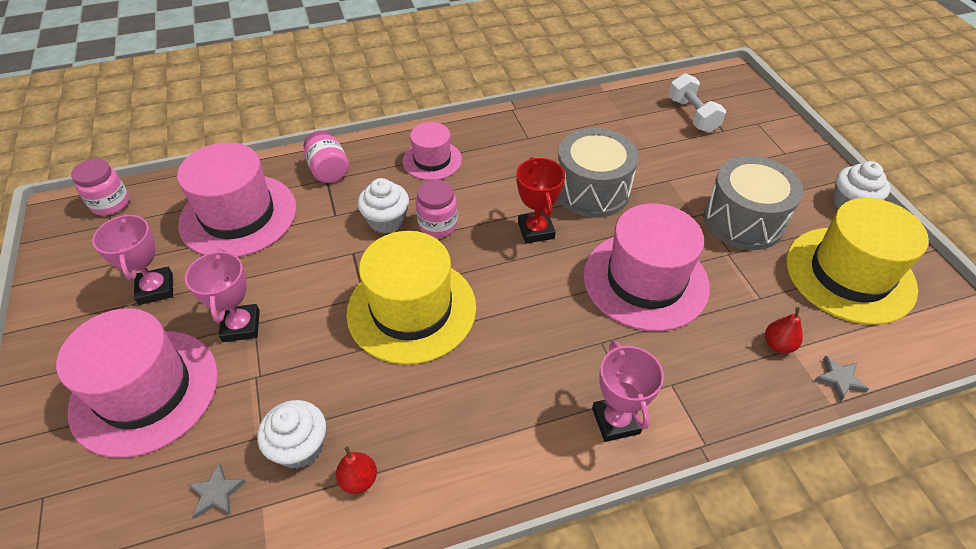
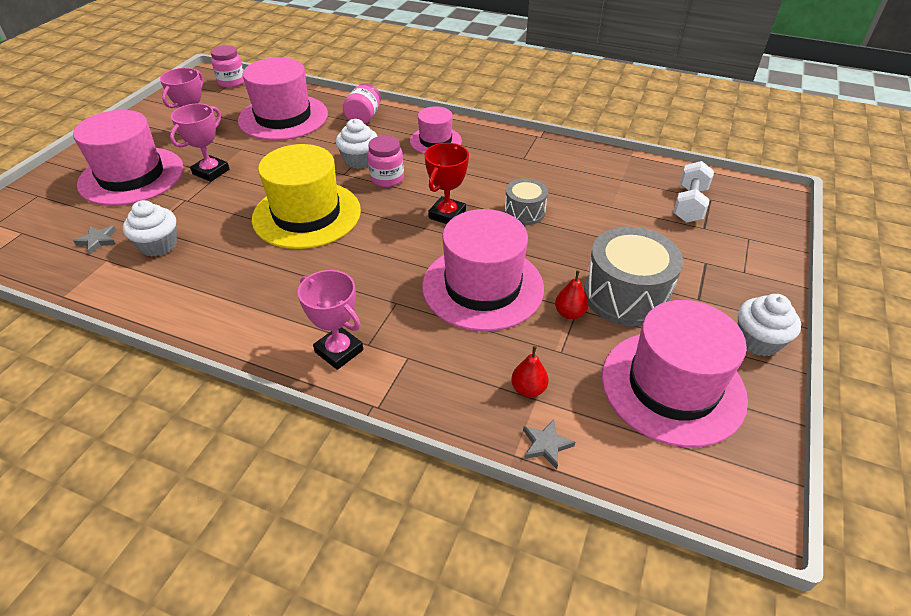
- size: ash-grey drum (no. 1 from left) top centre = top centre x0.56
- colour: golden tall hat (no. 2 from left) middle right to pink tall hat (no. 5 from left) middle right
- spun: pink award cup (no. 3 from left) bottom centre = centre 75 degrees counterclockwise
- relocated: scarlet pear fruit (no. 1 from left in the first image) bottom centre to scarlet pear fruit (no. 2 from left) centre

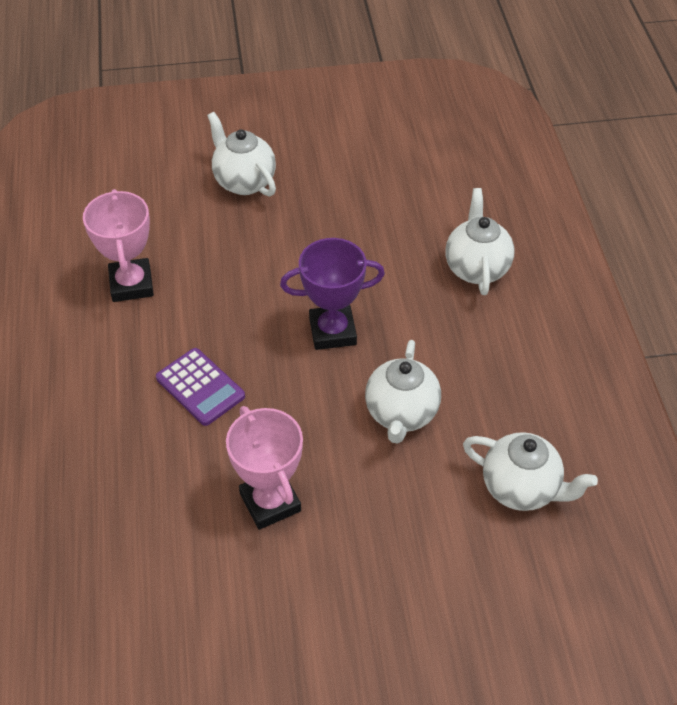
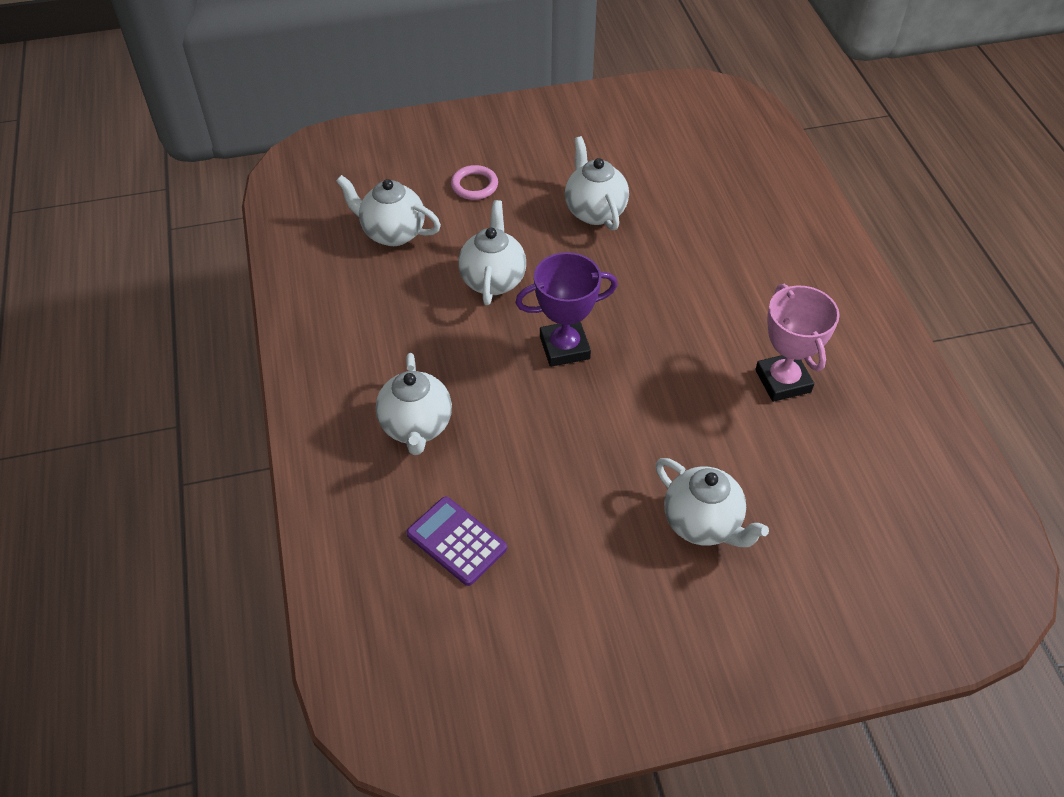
- relocated: purple pocket calculator middle left to bottom centre
- exchanged: pink award cup (no. 2 from left) centre to white teapot (no. 4 from left) top centre
- appeared: pink ring top centre

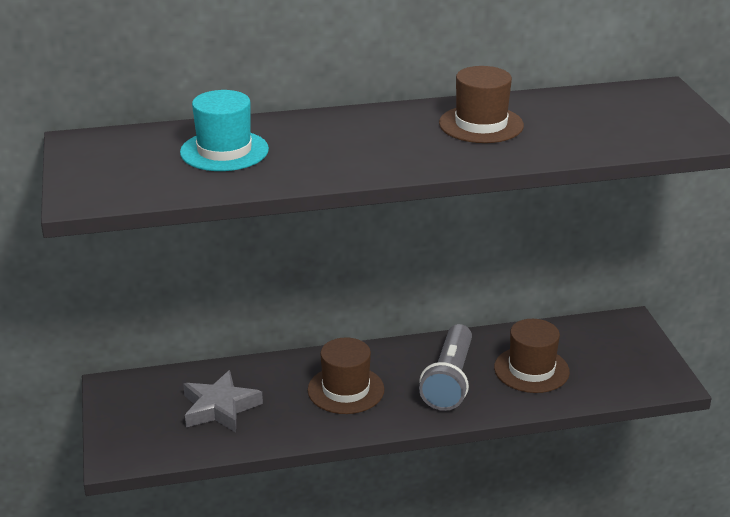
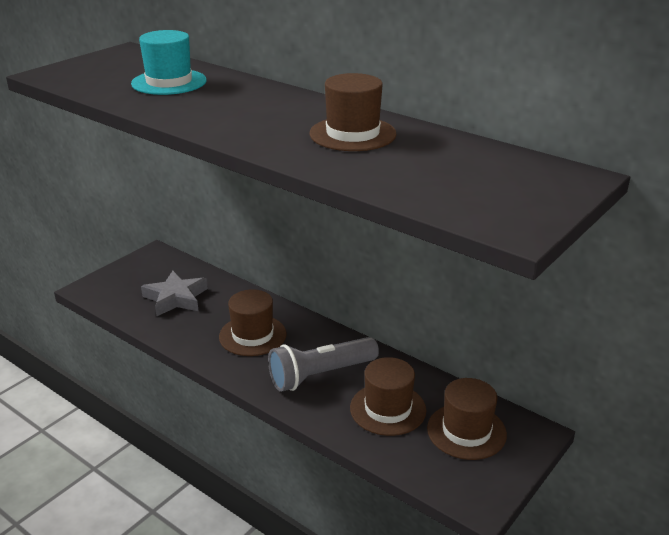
- appeared: brown tall hat (no. 4 from left) bottom right

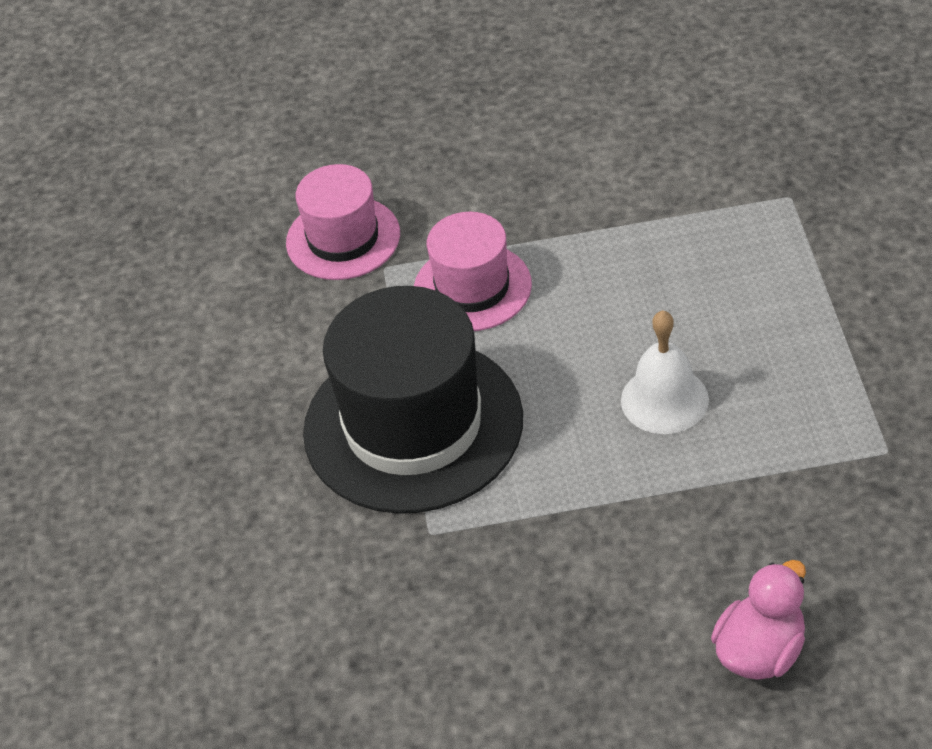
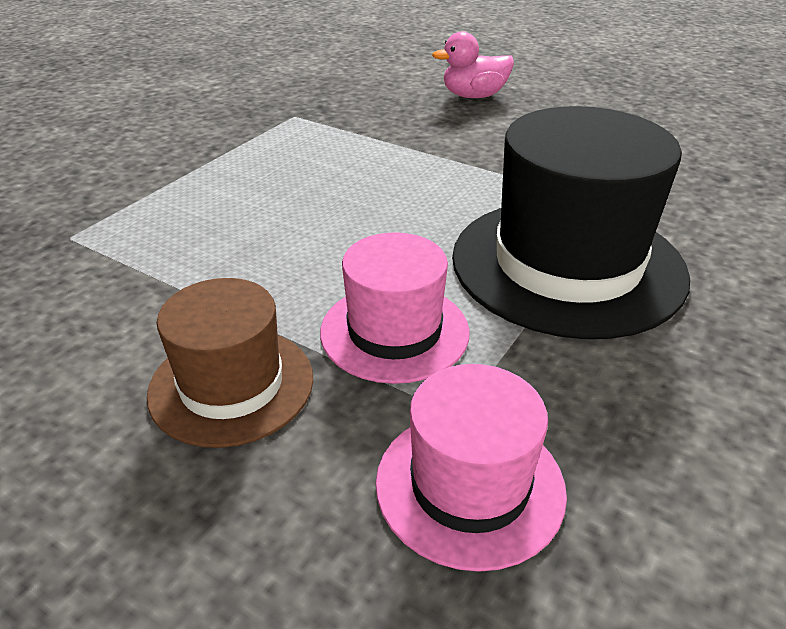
- missing: white bell middle right
- appeared: brown tall hat middle left

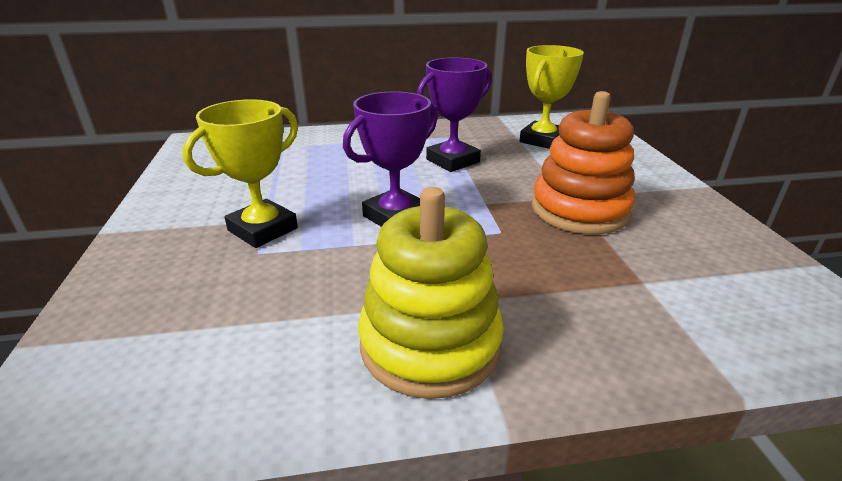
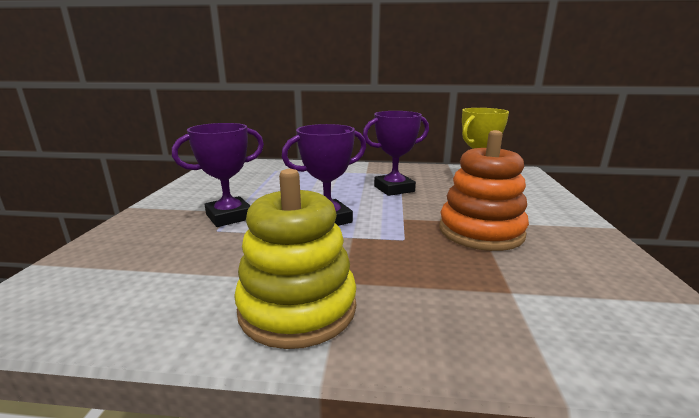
- colour: golden award cup (no. 1 from left) middle left to purple award cup (no. 1 from left) middle left

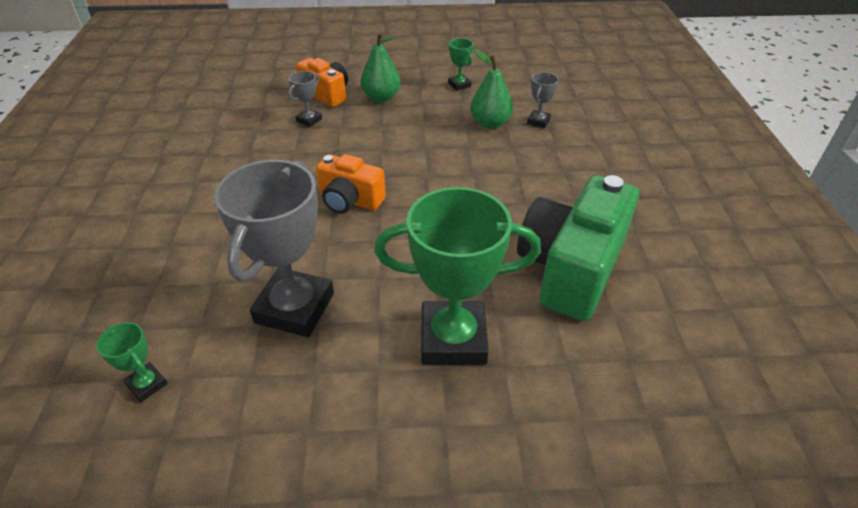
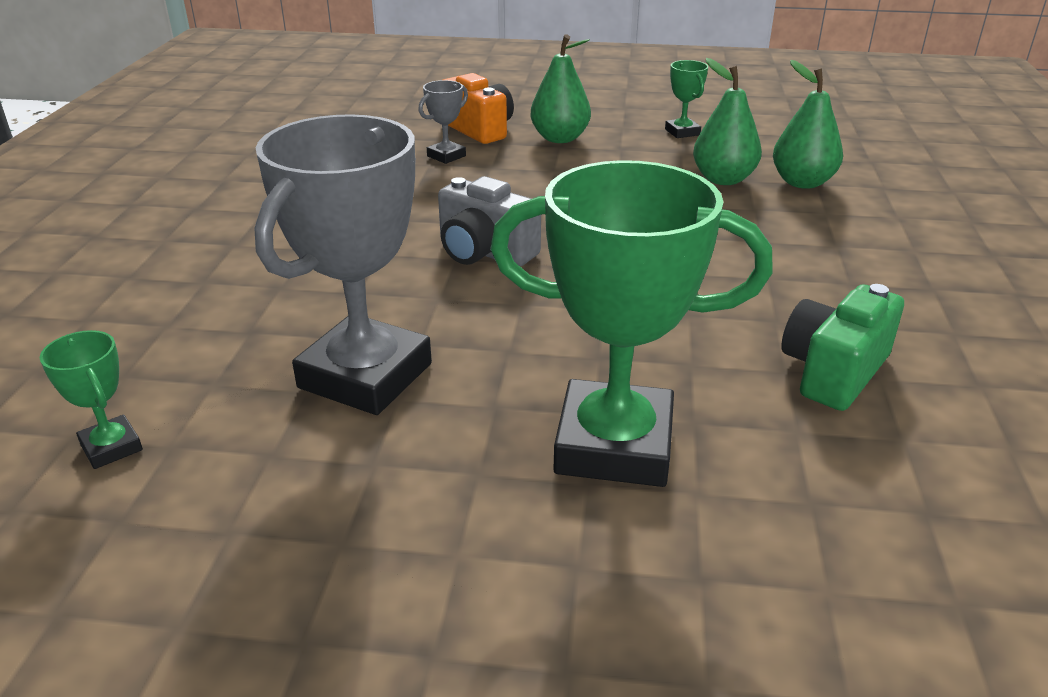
- exchanged: ash-grey award cup (no. 3 from left) top centre to green pear fruit (no. 3 from left) top right
- colour: bright orange compact camera (no. 2 from left) centre to ash-grey compact camera top centre
- size: green compact camera middle right = middle right x0.57

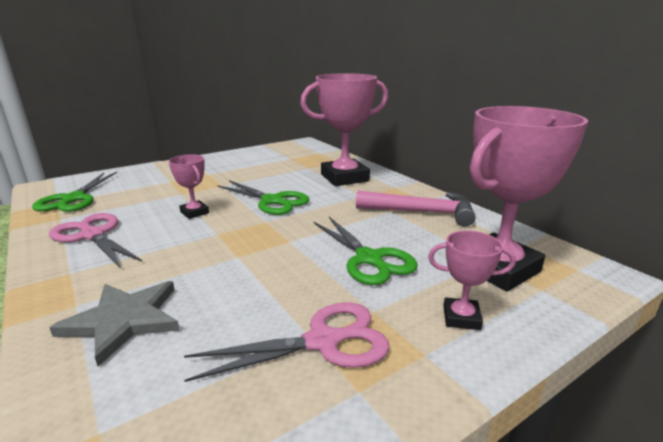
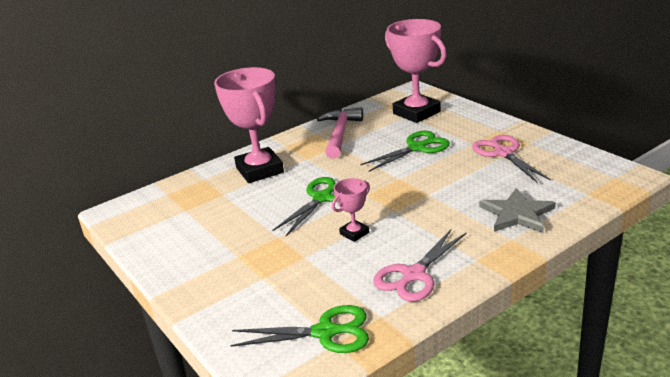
- missing: pink award cup (no. 3 from left) middle right

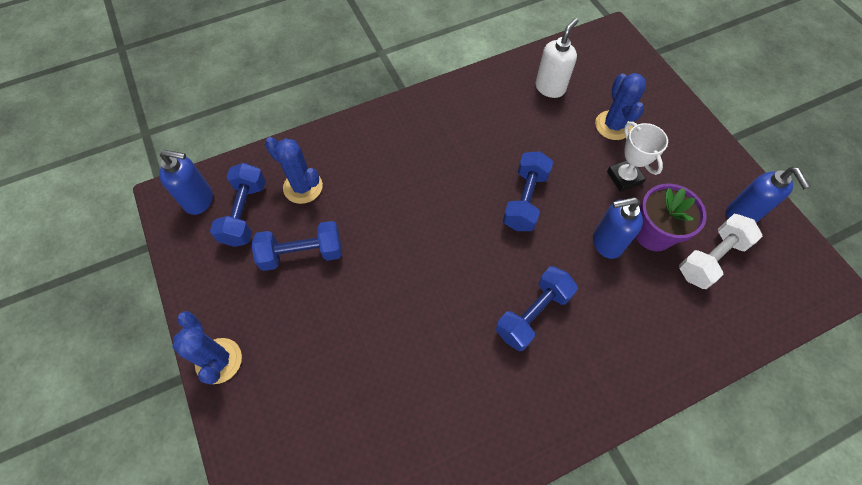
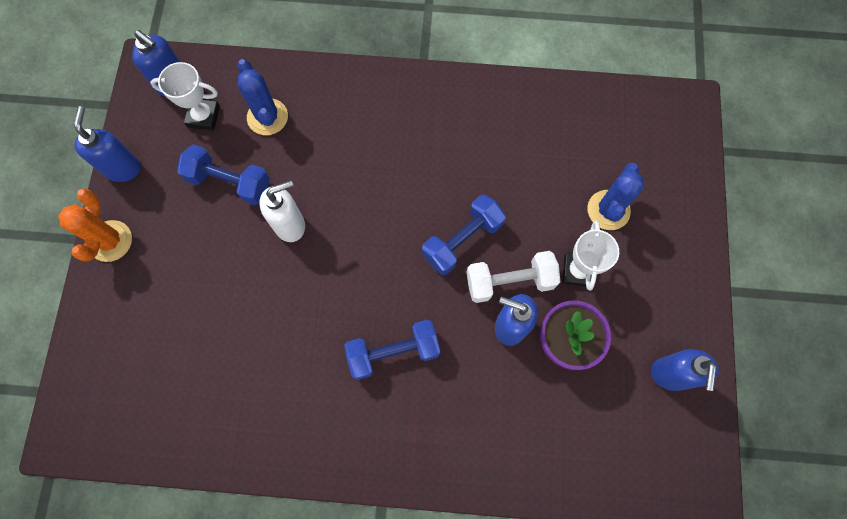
- relocated: white soap dispenser top centre to middle left
- exchanged: royal blue hand weight (no. 1 from left) middle left to white award cup (no. 1 from left) top left
- relocated: white hand weight middle right to centre
- colour: royal blue prickly plant (no. 1 from left) bottom left to bright orange prickly plant middle left
- appeared: royal blue soap dispenser (no. 1 from left) top left

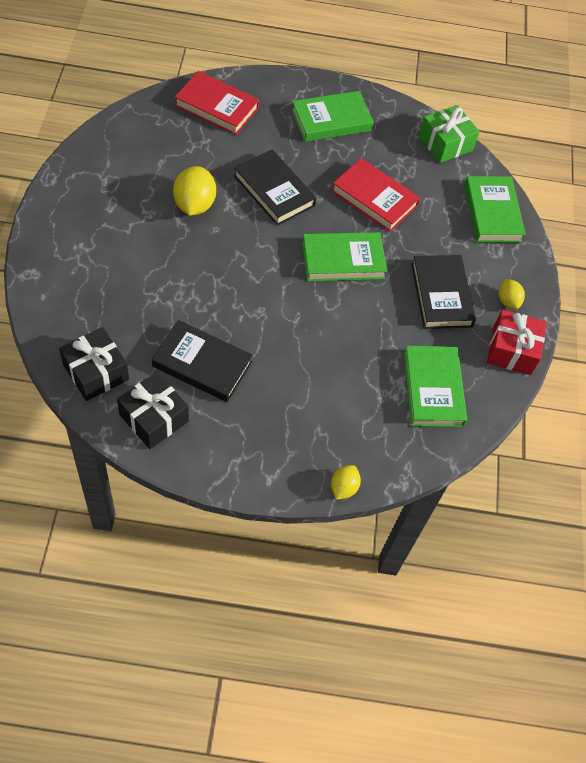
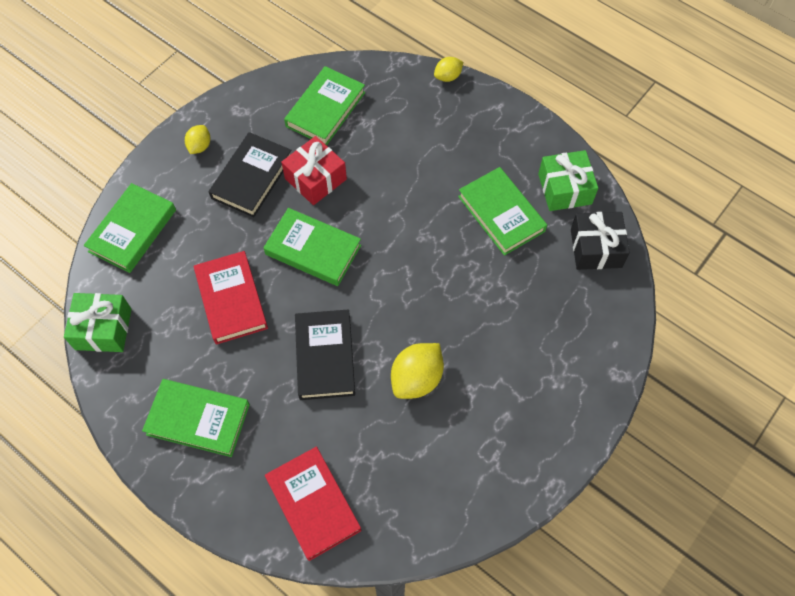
- relocated: scarlet wrapped gift middle right to top centre
- colour: ebony book (no. 1 from left) centre to green book (no. 5 from left) centre
- colour: ebony wrapped gift (no. 2 from left) middle left to green wrapped gift (no. 2 from left) top right

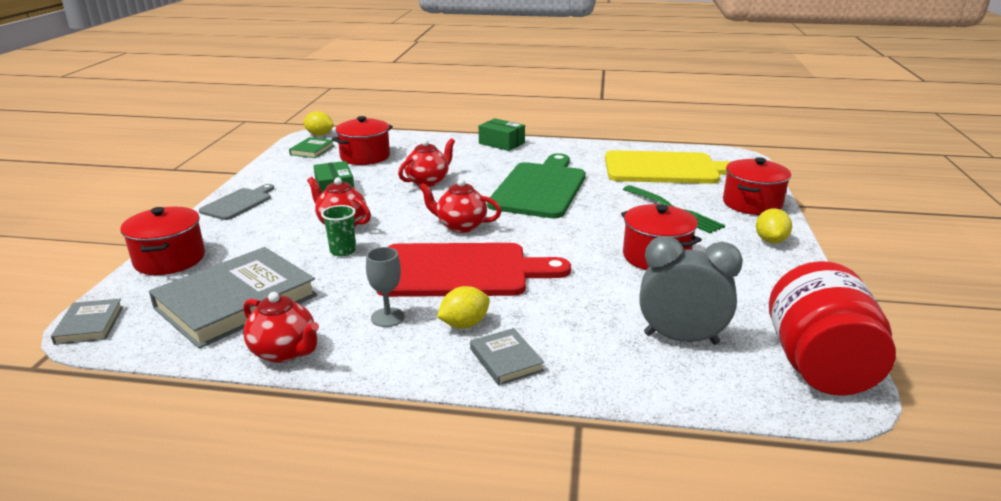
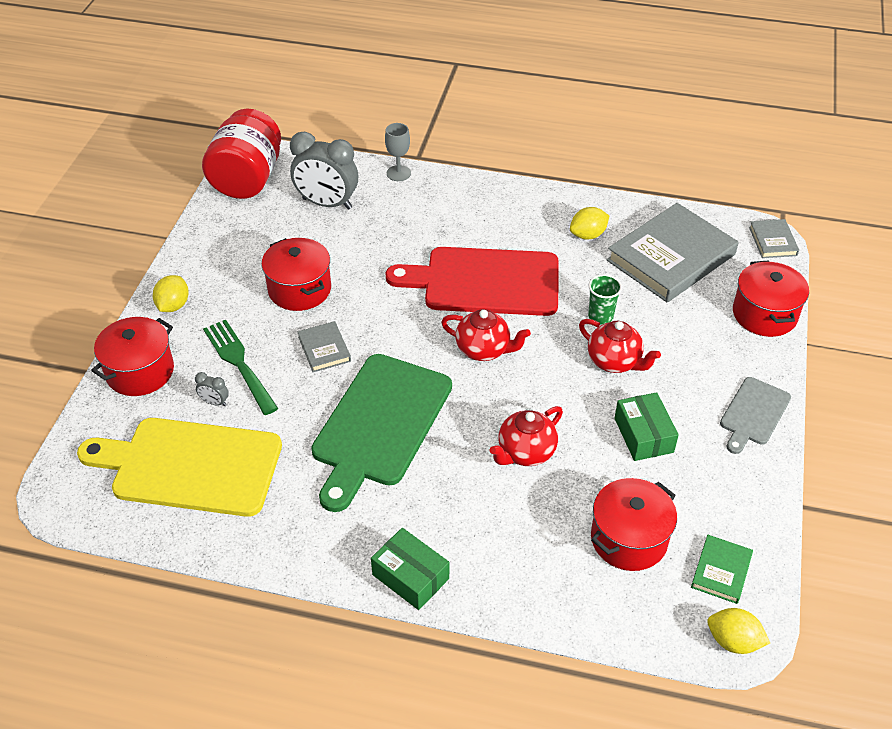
- relocated: ash-grey goblet centre to top centre
- relocated: golden lemon (no. 2 from left) centre to top centre
- missing: scarlet teapot (no. 1 from left) middle left
- relocated: ash-grey book (no. 3 from left in the first image) bottom centre to ash-grey book (no. 1 from left) centre
- appeared: ash-grey alarm clock (no. 1 from left) middle left

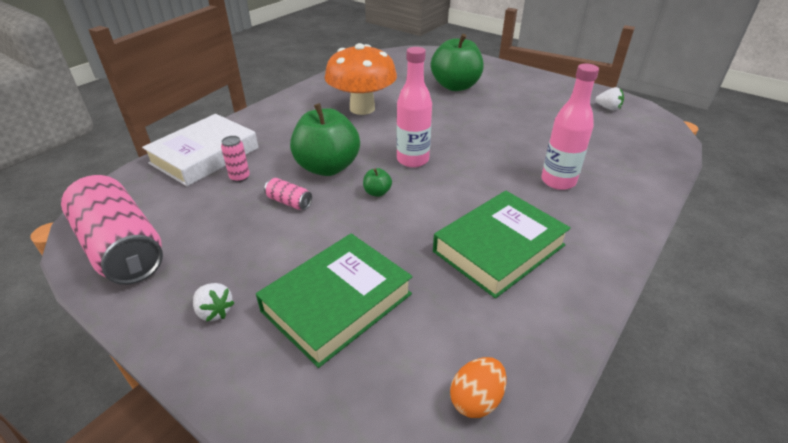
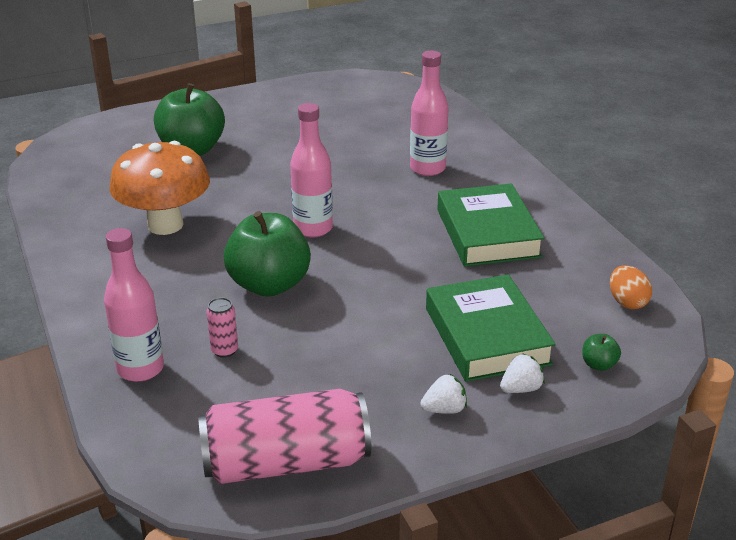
- relocated: white berry (no. 2 from left) top right to bottom right
- exchanged: white book middle left to pink drink bottle (no. 1 from left) middle left
- relocated: green apple (no. 2 from left in the first image) centre to green apple (no. 3 from left) middle right
- missing: pink can (no. 3 from left) centre

